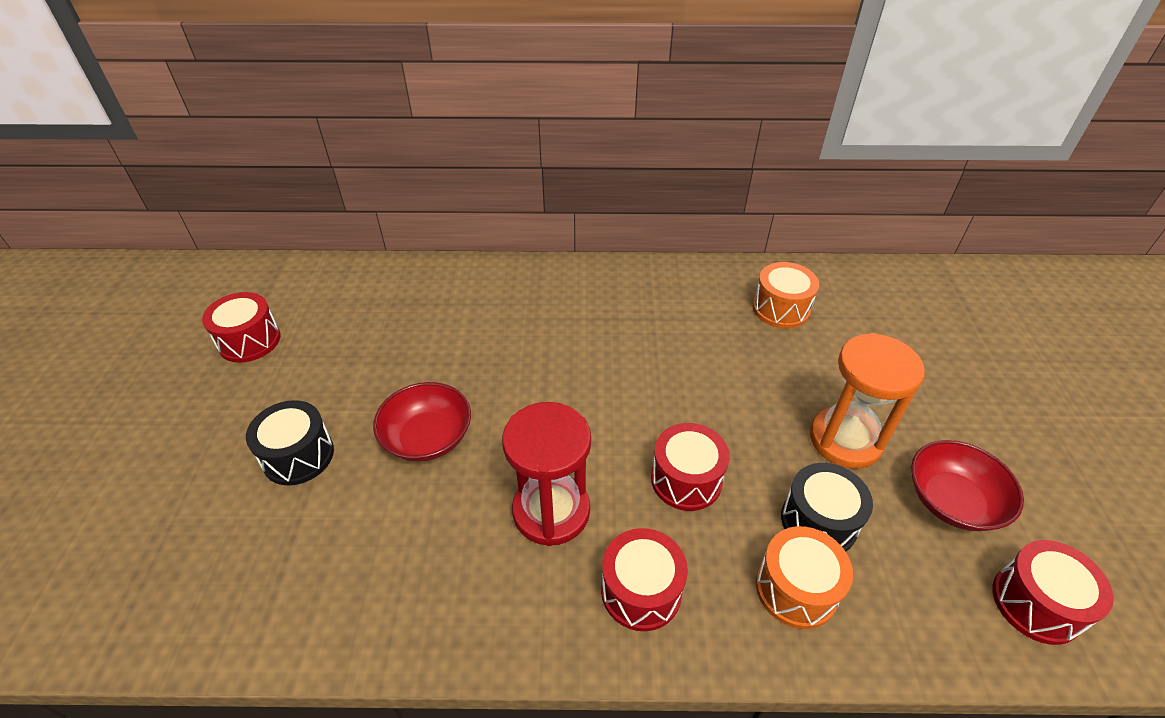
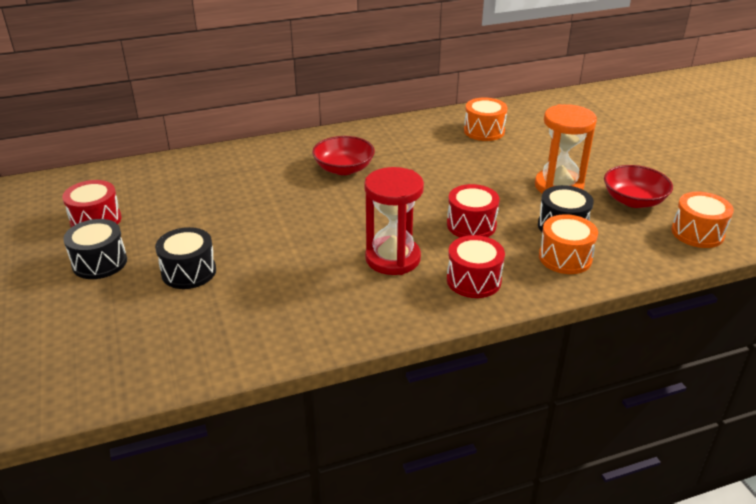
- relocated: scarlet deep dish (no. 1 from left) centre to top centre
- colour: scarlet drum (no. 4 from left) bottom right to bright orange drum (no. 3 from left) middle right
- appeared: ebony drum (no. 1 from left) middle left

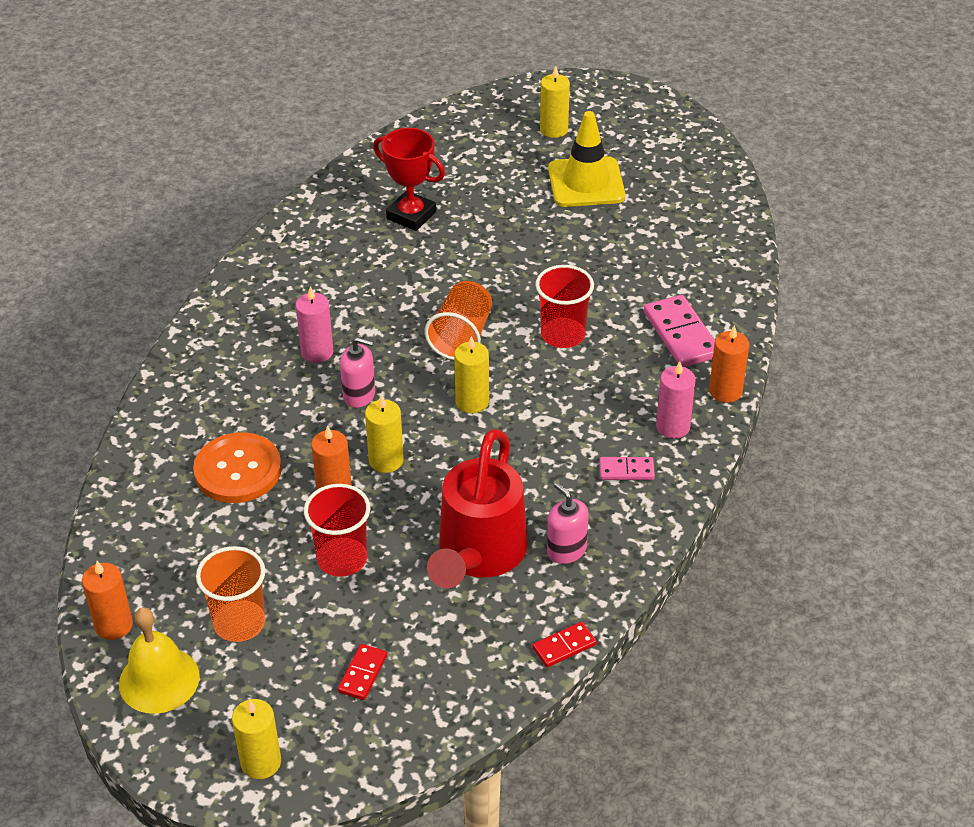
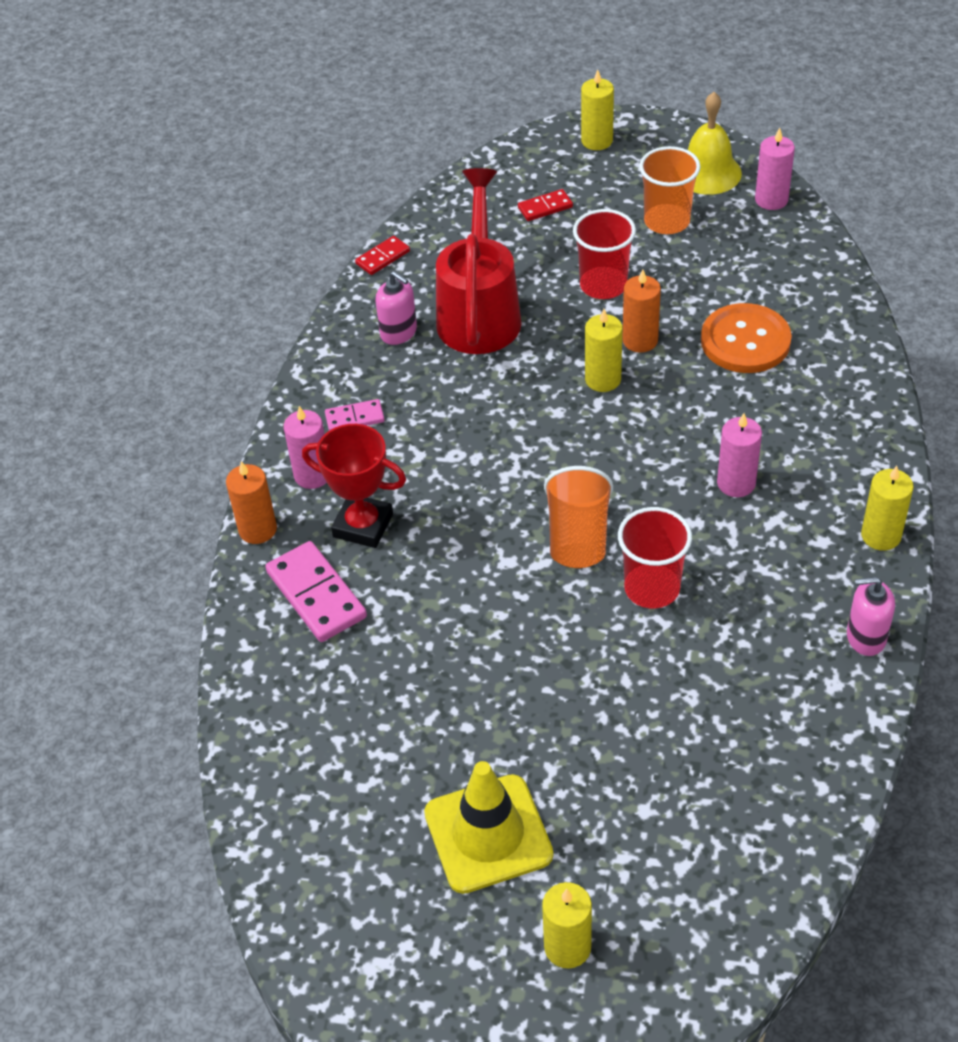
- relocated: scarlet award cup top centre to centre
- relocated: scarlet tumbler (no. 2 from left) centre to middle right
- relocated: golden wax candle (no. 3 from left in the first image) centre to golden wax candle (no. 4 from left) middle right
- relocated: pink soap dispenser (no. 1 from left in the first image) centre to pink soap dispenser (no. 2 from left) middle right
- colour: bright orange wax candle (no. 1 from left) bottom left to pink wax candle (no. 3 from left) top right
- spun: scarlet domino piece (no. 1 from left in the first image) bottom centre = top centre 60 degrees clockwise

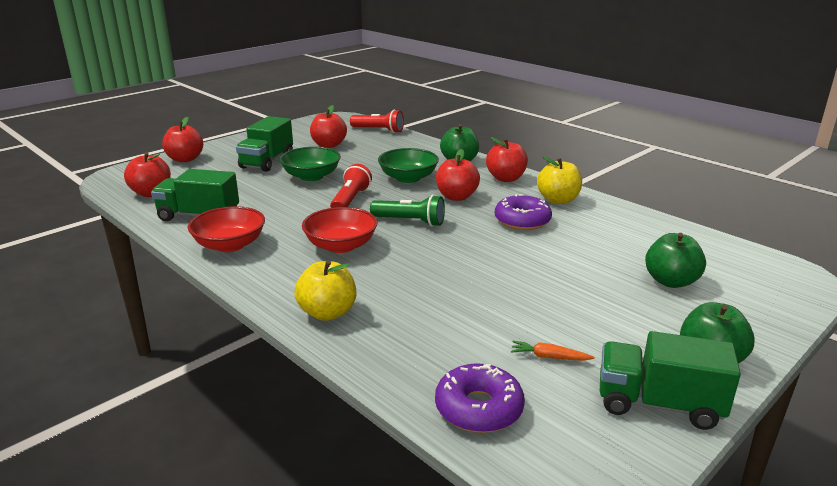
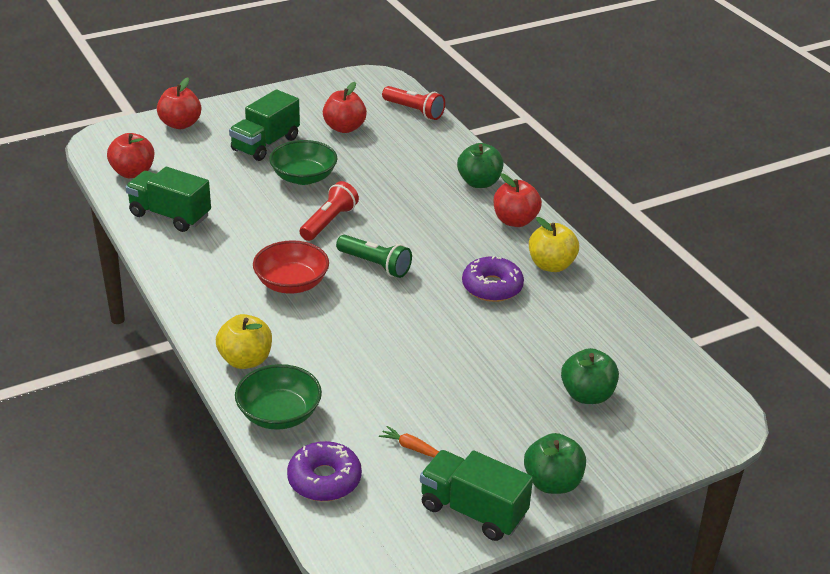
- relocated: green deep dish (no. 2 from left in the first image) centre to green deep dish (no. 1 from left) bottom centre
- missing: scarlet apple (no. 4 from left) centre
- missing: scarlet deep dish (no. 1 from left) middle left

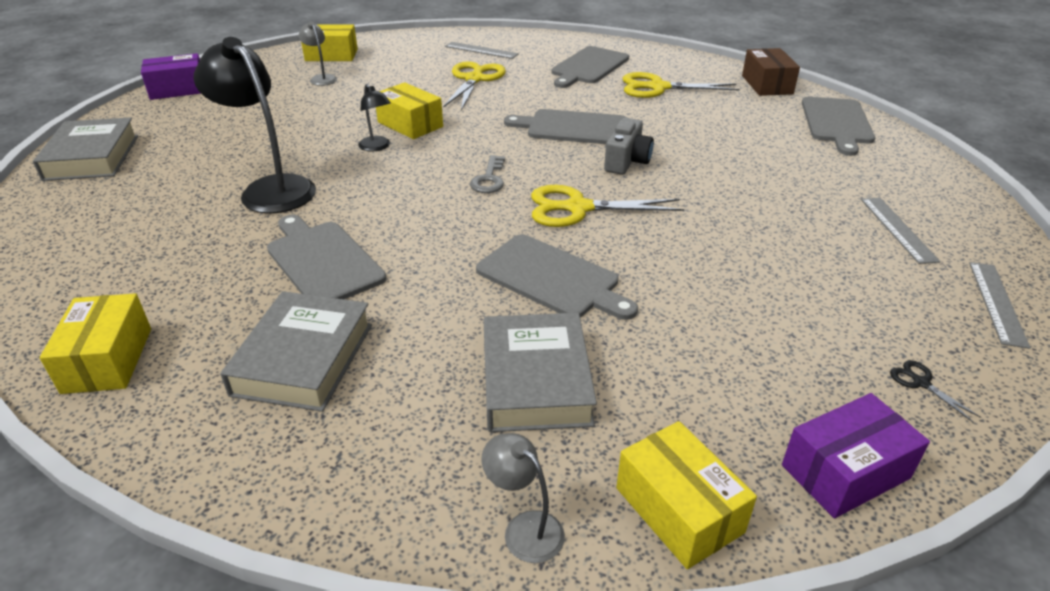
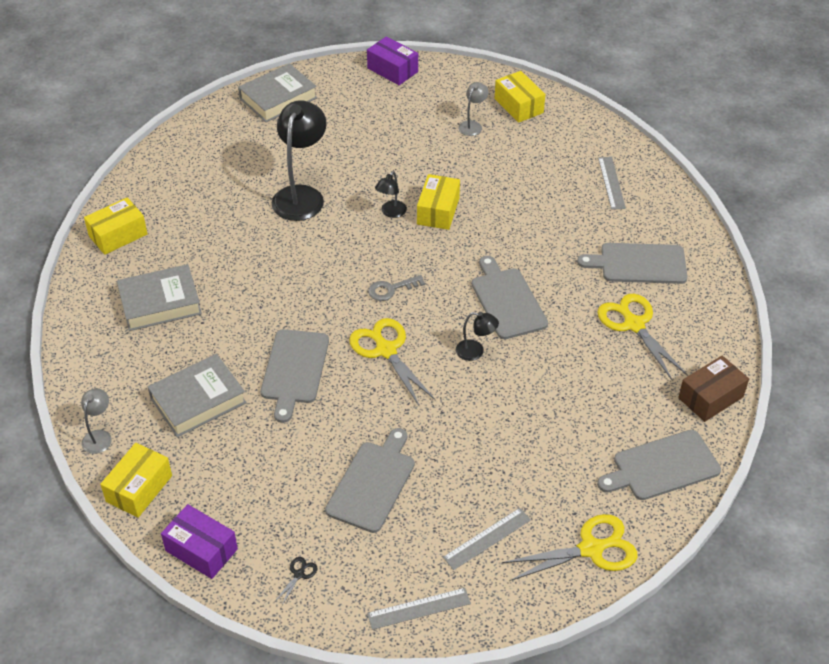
- relocated: golden scissors (no. 1 from left in the first image) top centre to golden scissors (no. 2 from left) bottom right
- exchanged: ash-grey compact camera top centre to ebony desk lamp (no. 3 from left) centre
- relocated: ash-grey cutting board (no. 1 from left in the first image) middle left to ash-grey cutting board (no. 2 from left) bottom centre

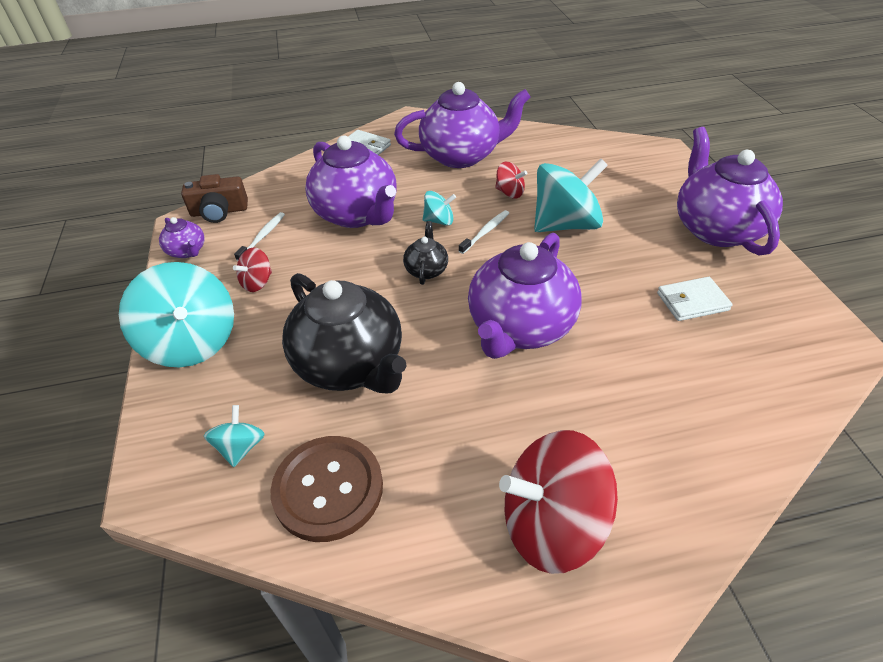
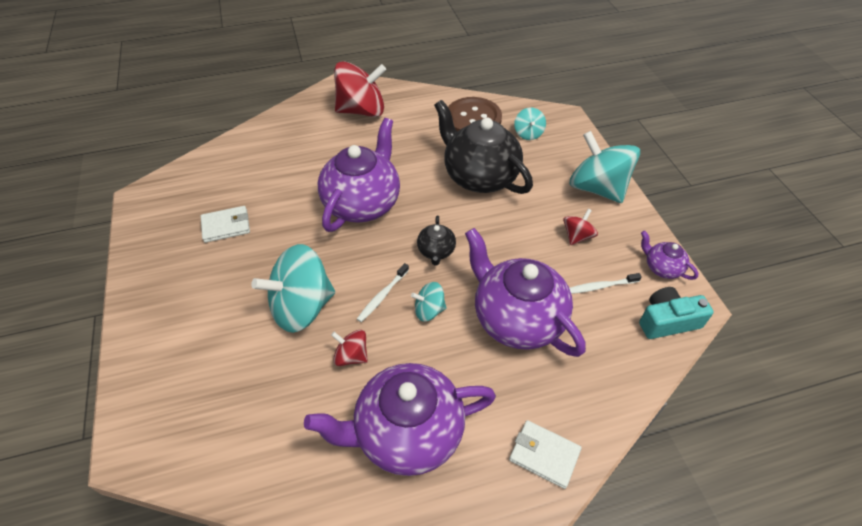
- missing: purple teapot (no. 5 from left) top right
- colour: brown compact camera top left to teal compact camera middle right
- spun: white dental brush (no. 1 from left in the first image) middle left = middle right 60 degrees clockwise

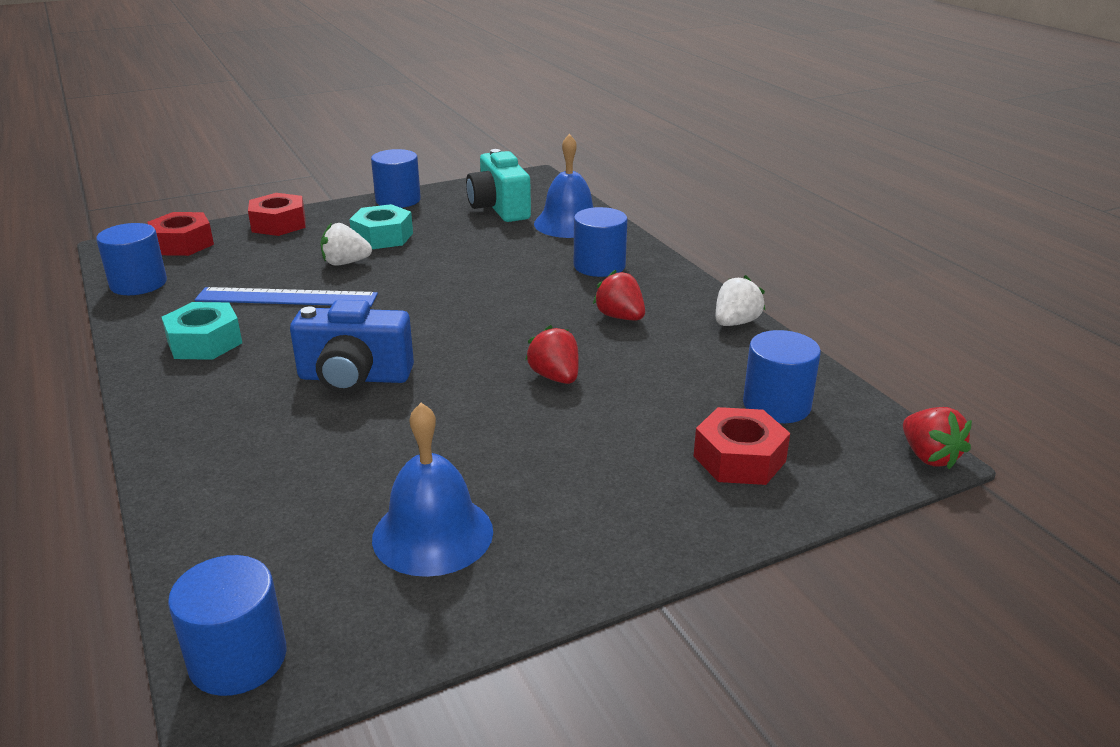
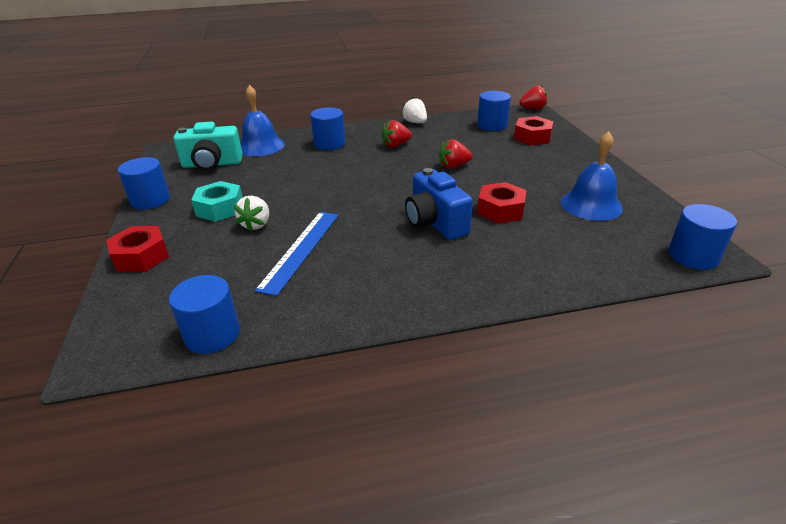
- relocated: scarlet hex nut (no. 1 from left in the first image) top left to scarlet hex nut (no. 2 from left) centre
- spun: royal blue compact camera middle left = centre 135 degrees clockwise
- missing: teal hex nut (no. 1 from left) middle left

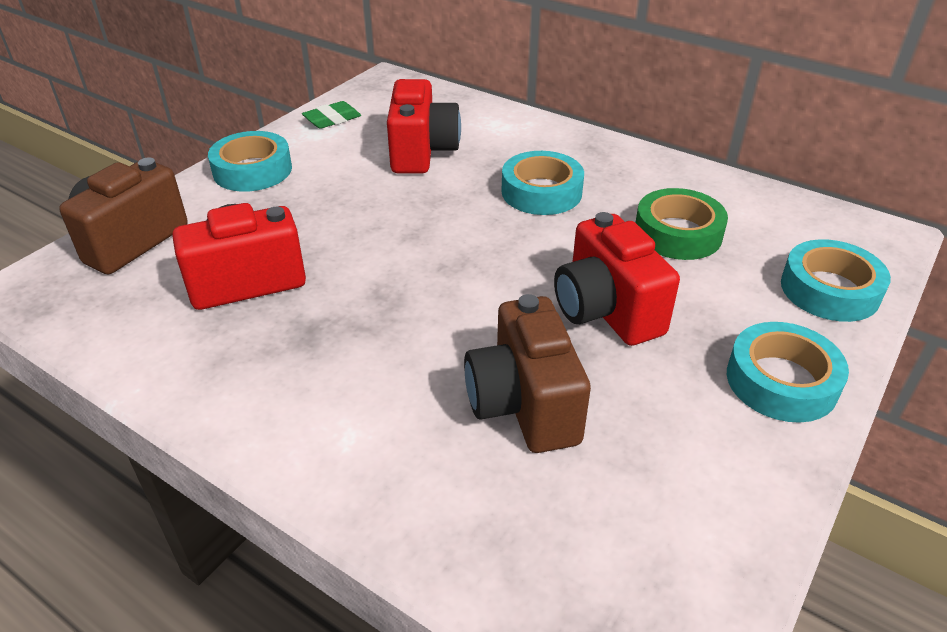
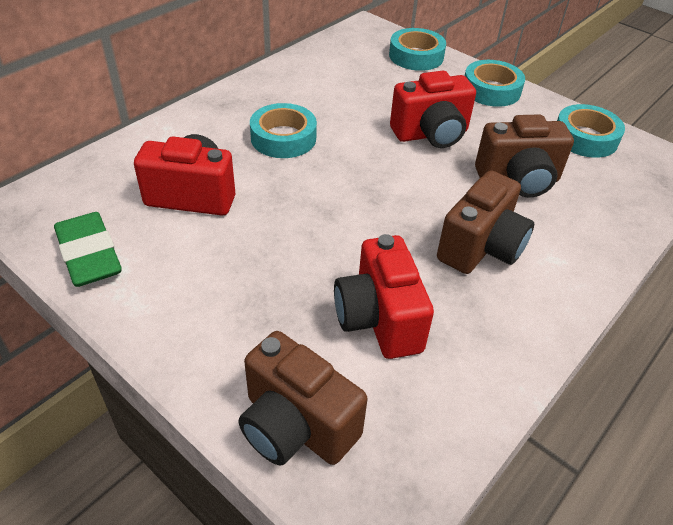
- size: green gum eraser top centre = middle left x1.68
- relocated: teal sticky tape (no. 1 from left in the first image) top left to teal sticky tape (no. 4 from left) top right
- missing: green sticky tape middle right
- appeared: brown compact camera (no. 2 from left) middle right

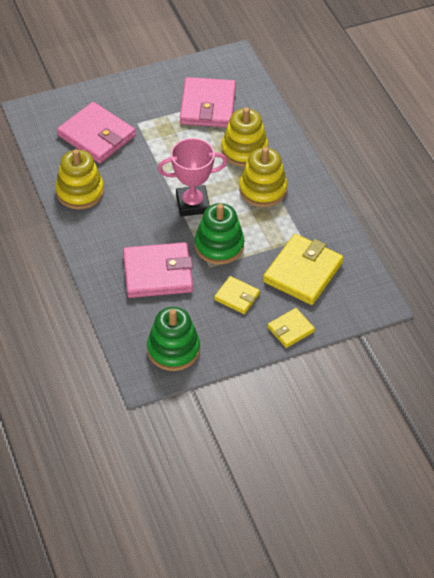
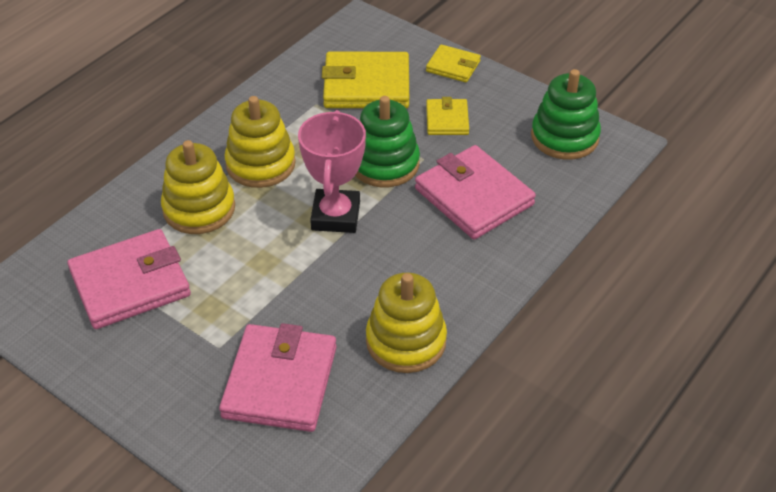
- spun: pink award cup top centre = centre 45 degrees clockwise

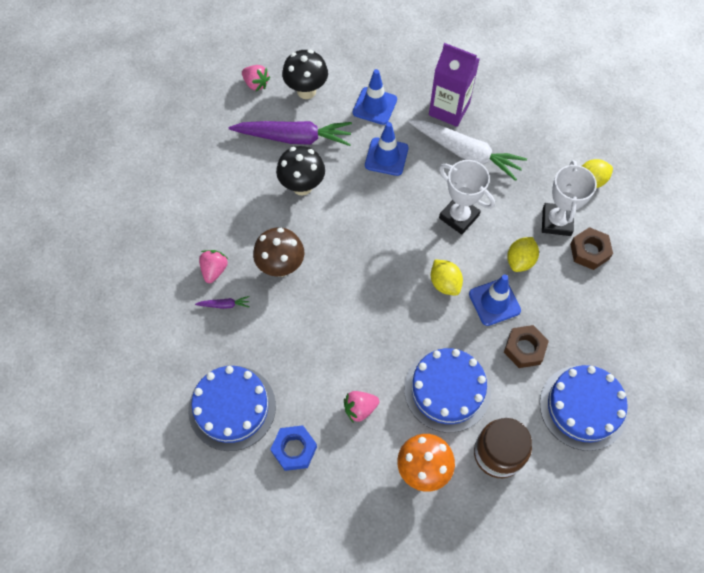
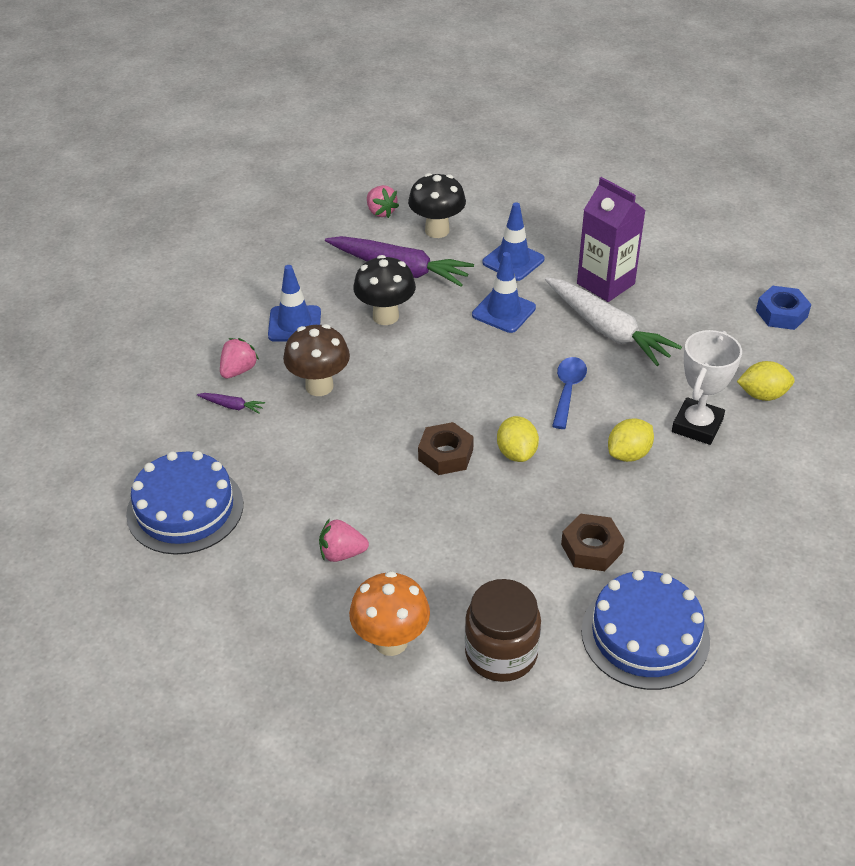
- exchanged: white award cup (no. 1 from left) centre to royal blue teaspoon centre
- relocated: brown hex nut (no. 2 from left in the first image) middle right to brown hex nut (no. 1 from left) centre
- relocated: royal blue road cone (no. 3 from left in the first image) middle right to royal blue road cone (no. 1 from left) centre
- missing: royal blue layer cake (no. 2 from left) bottom centre
- relocated: royal blue hex nut bottom centre to middle right

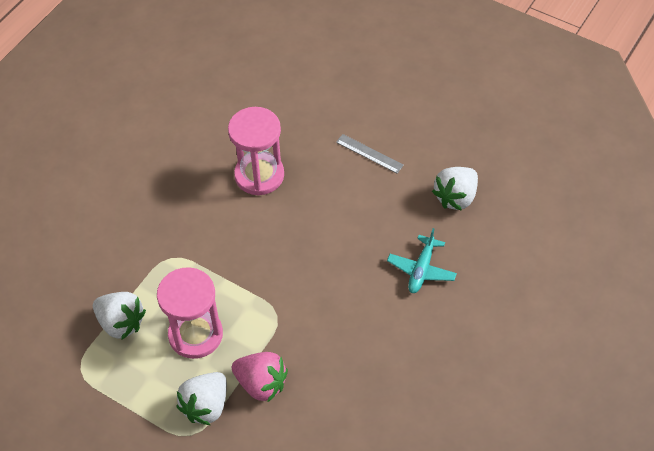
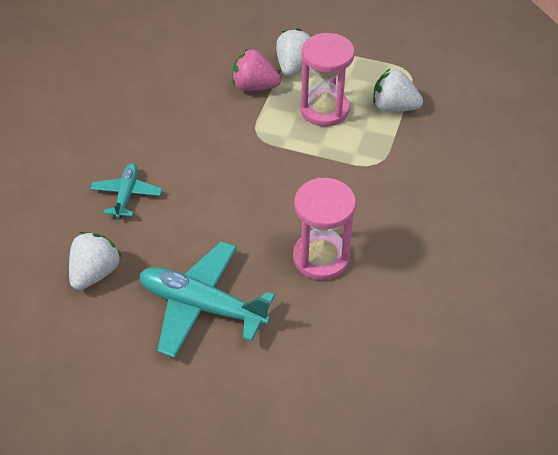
- exchanged: ash-grey straightedge centre to teal aeroplane (no. 2 from left) centre

